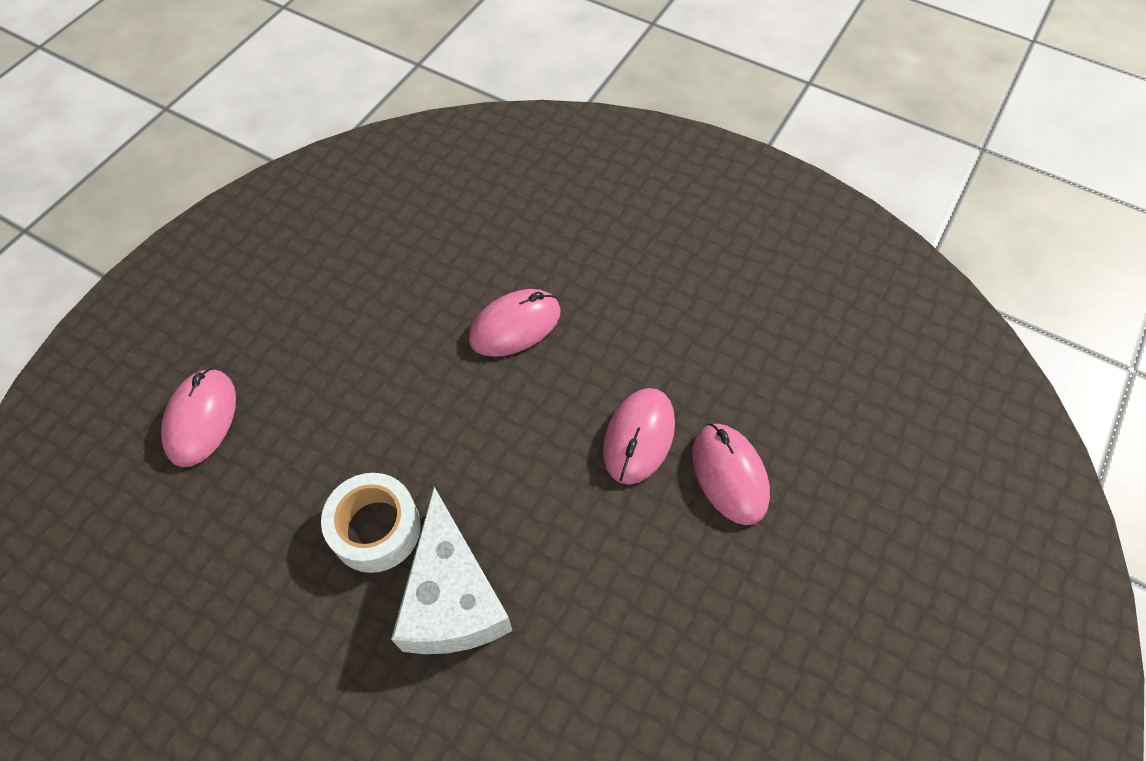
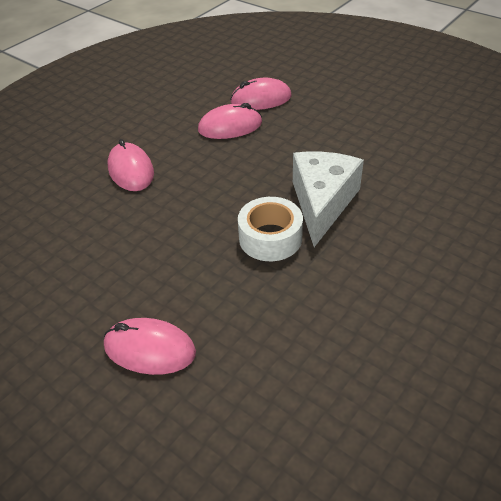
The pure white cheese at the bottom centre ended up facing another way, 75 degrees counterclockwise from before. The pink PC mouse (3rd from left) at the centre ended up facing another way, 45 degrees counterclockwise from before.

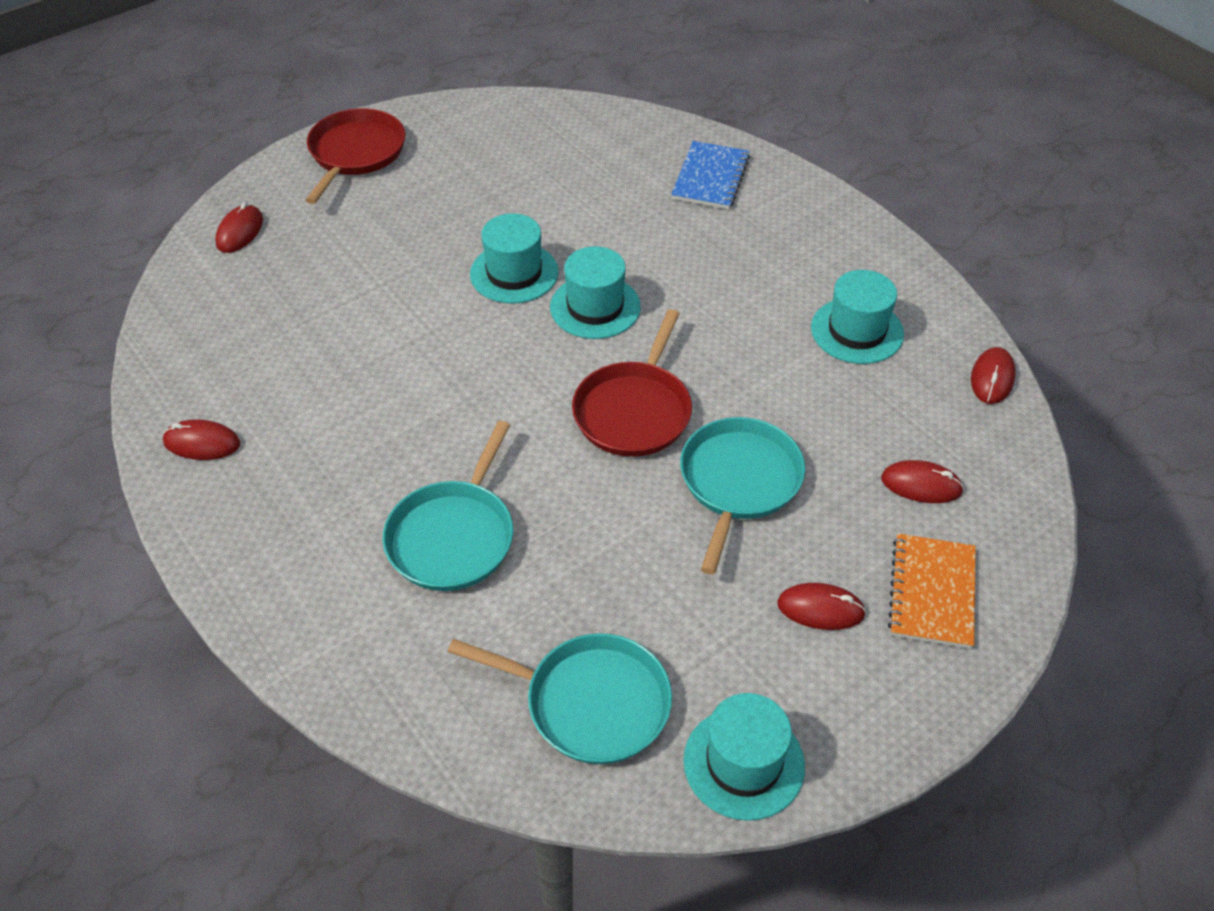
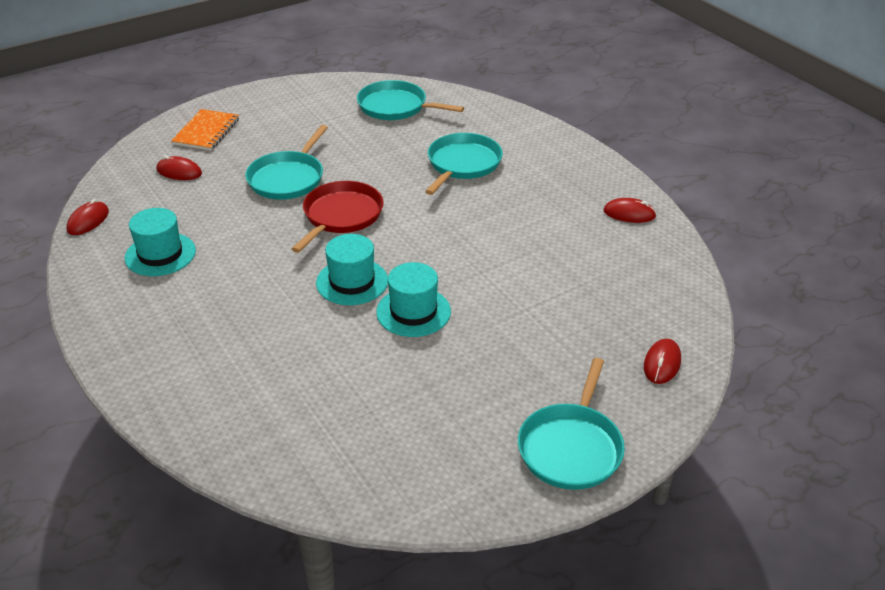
What was the crimson pan (1st from left) at the top left turned into the aqua pan (4th from left) at the bottom centre. The second view lost the royal blue exercise book at the top centre. The second view lost the aqua tall hat (3rd from left) at the bottom centre. The second view lost the crimson PC mouse (3rd from left) at the middle right.

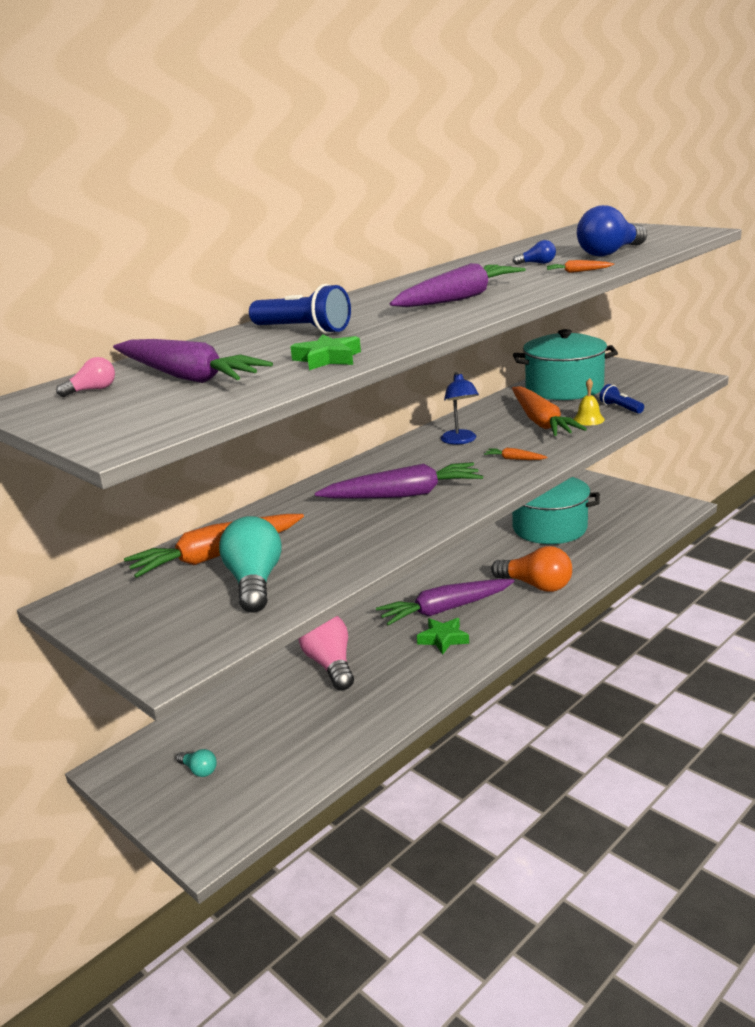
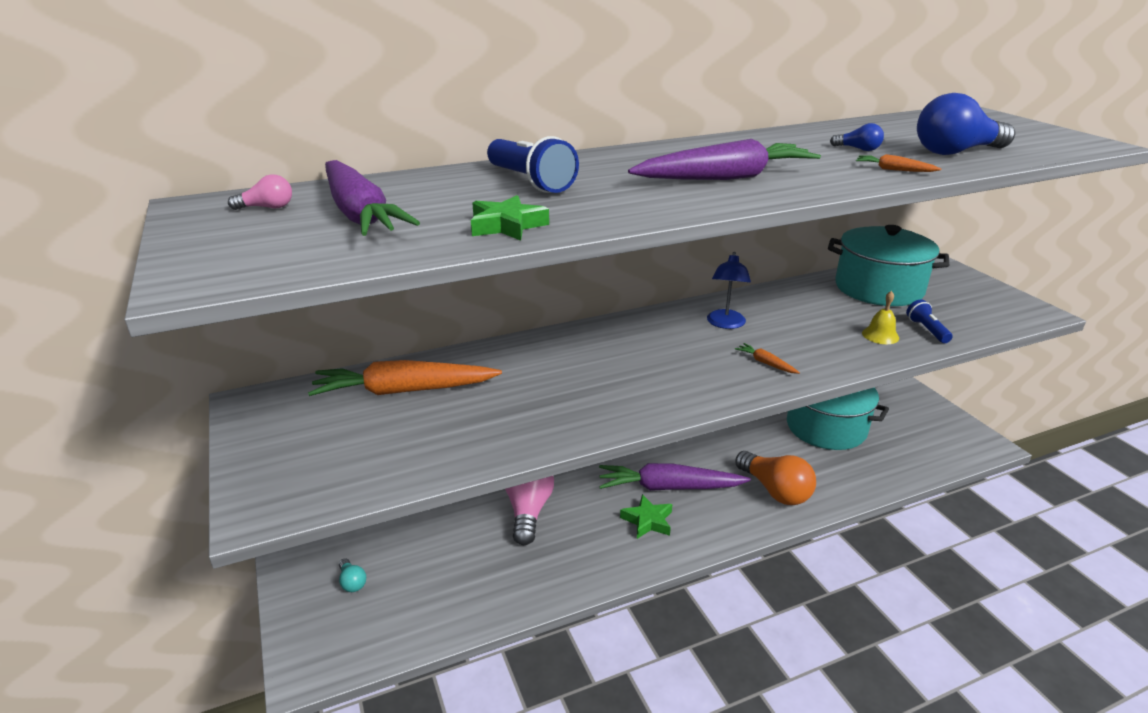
The second view lost the aqua lightbulb (2nd from left) at the middle left. The second view lost the violet carrot (2nd from left) at the centre. The second view lost the orange-coloured carrot (3rd from left) at the middle right.

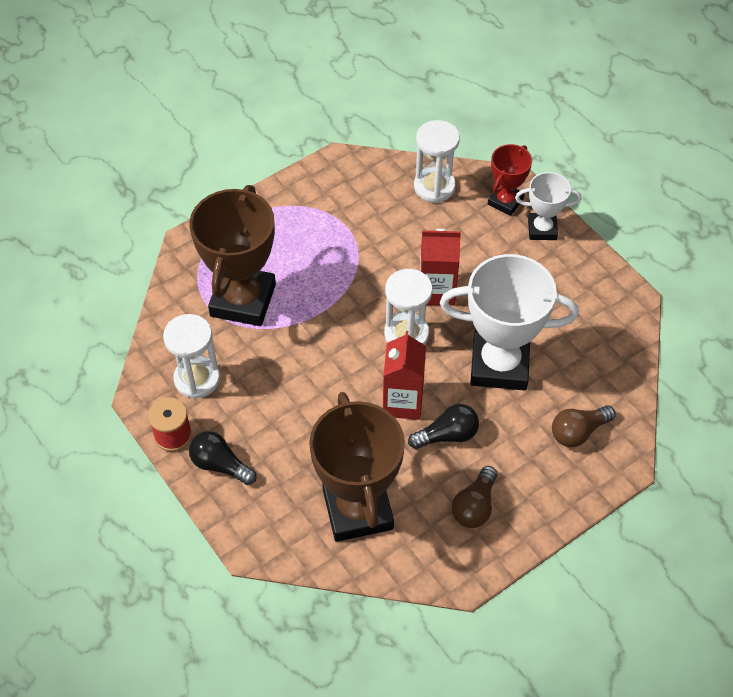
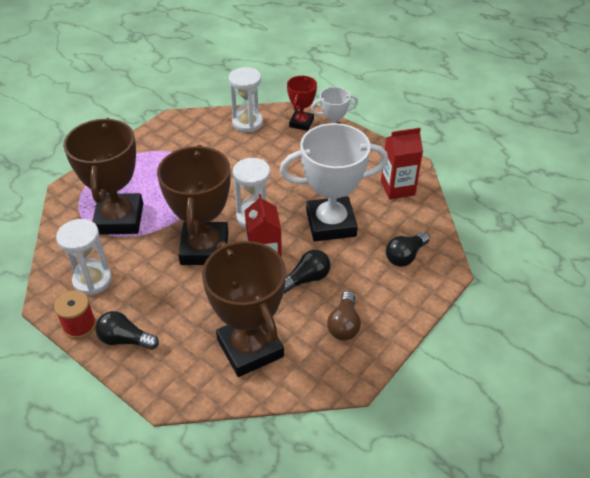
The crimson carton (2nd from left) ended up elsewhere, having gone from the centre to the middle right. What was the brown lightbulb (2nd from left) at the middle right turned into the ebony lightbulb (3rd from left) at the middle right. The second view gained the brown award cup (2nd from left) at the middle left.

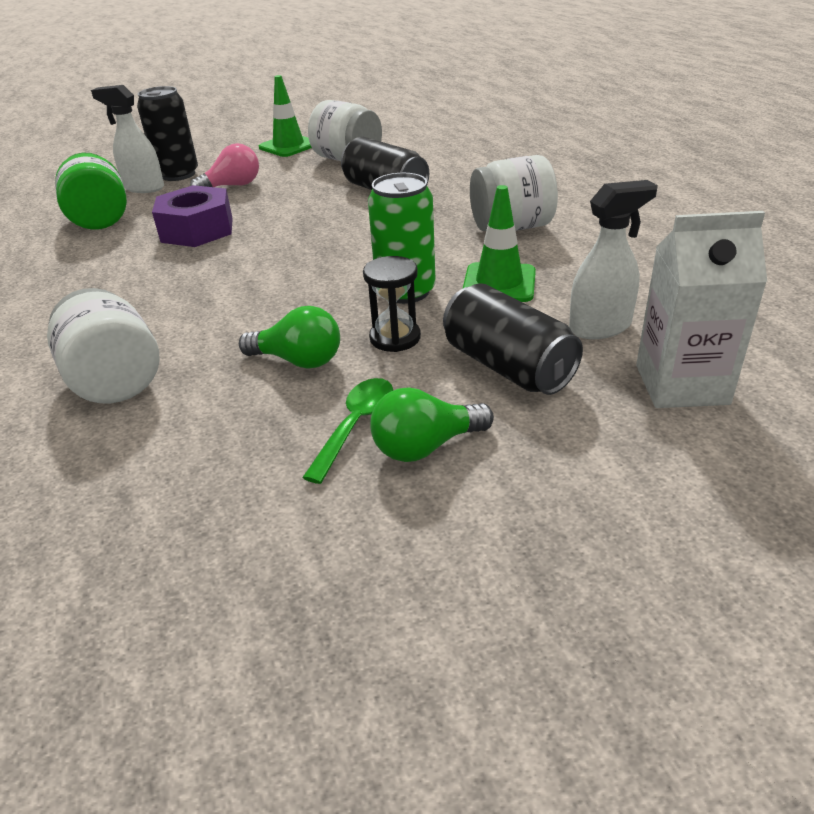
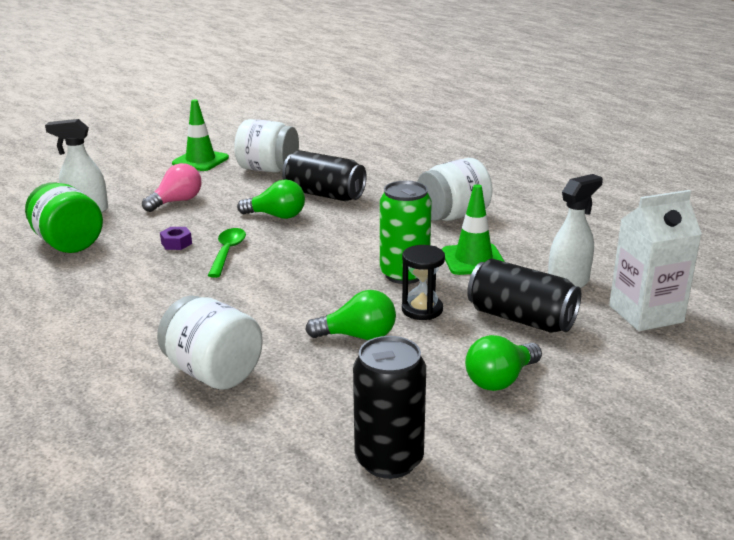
The ebony can (1st from left in the first image) ended up elsewhere, having gone from the top left to the bottom centre. The size of the violet hexagon nut at the top left changed by a factor of 0.43. The emerald tablespoon ended up elsewhere, having gone from the centre to the middle left. The second view gained the emerald lightbulb (1st from left) at the centre.

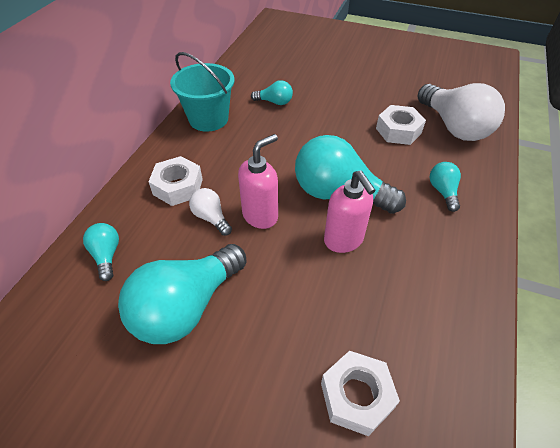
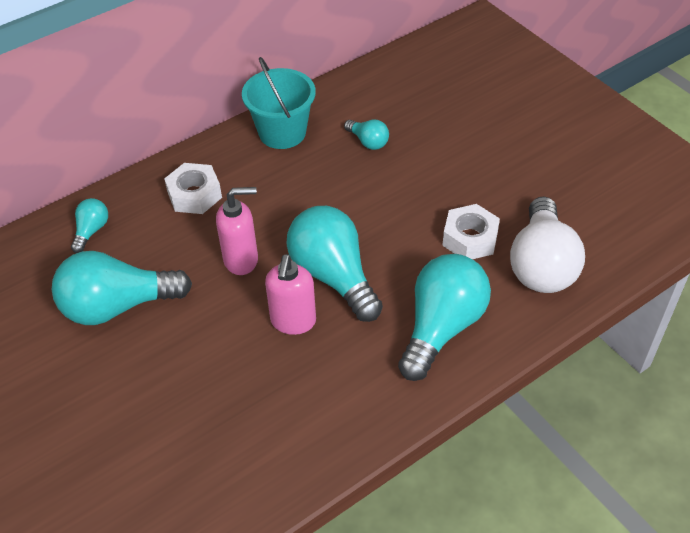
The second view lost the pure white lightbulb (1st from left) at the centre. The second view lost the pure white hexagon nut (2nd from left) at the bottom centre. The size of the aqua lightbulb (5th from left) at the middle right changed by a factor of 2.11.

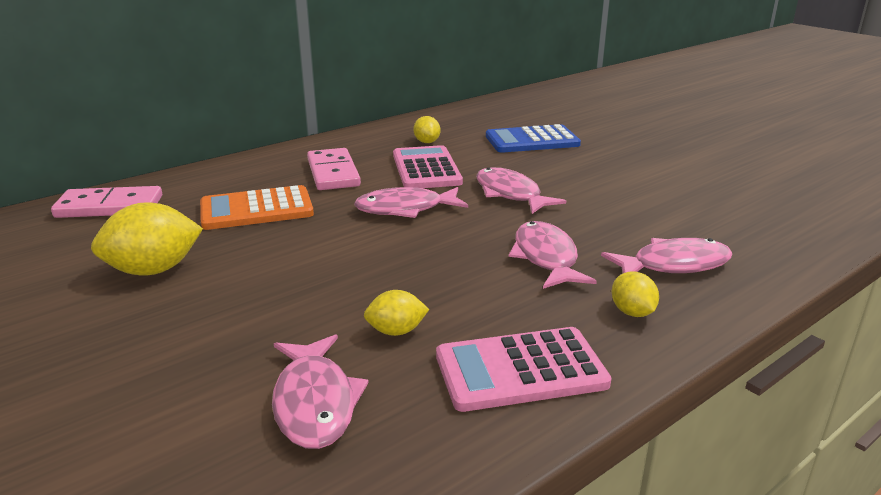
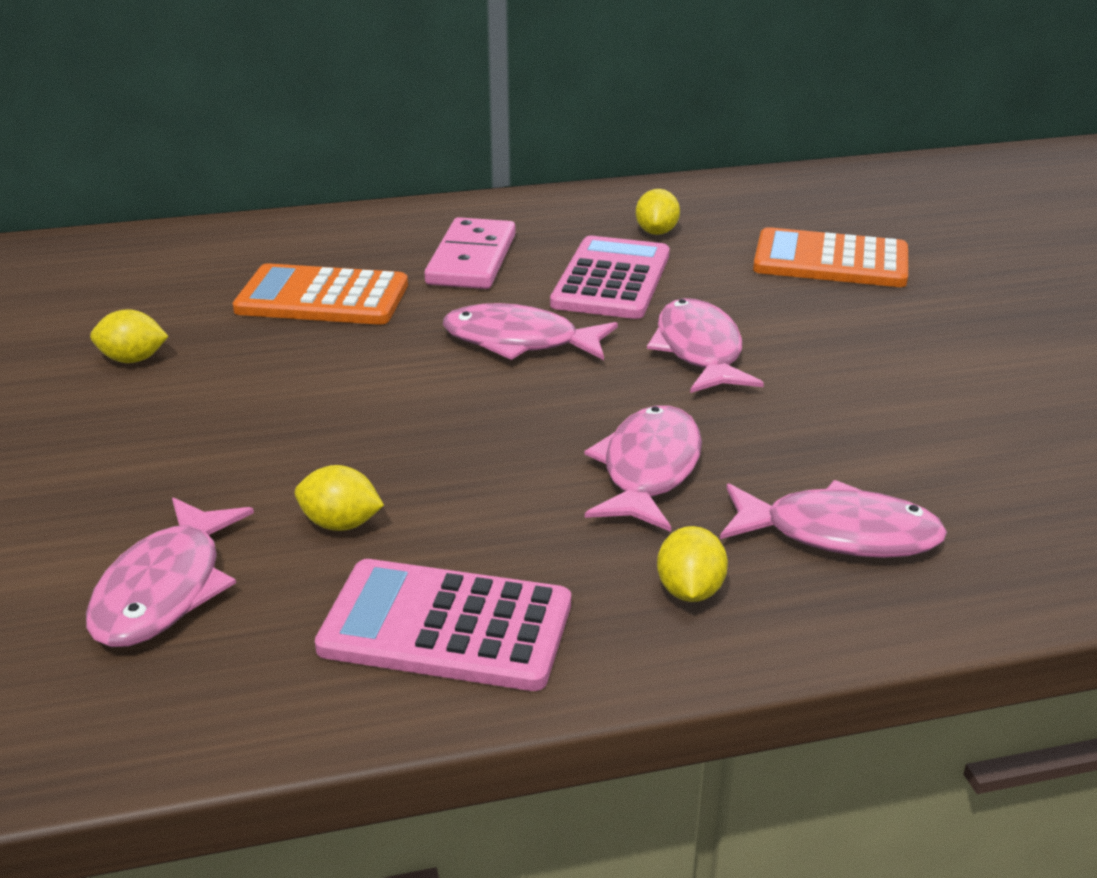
The second view lost the pink domino (1st from left) at the middle left. The size of the yellow lemon (1st from left) at the middle left changed by a factor of 0.55. What was the royal blue calculator at the top centre turned into the orange-coloured calculator (2nd from left) at the top right.

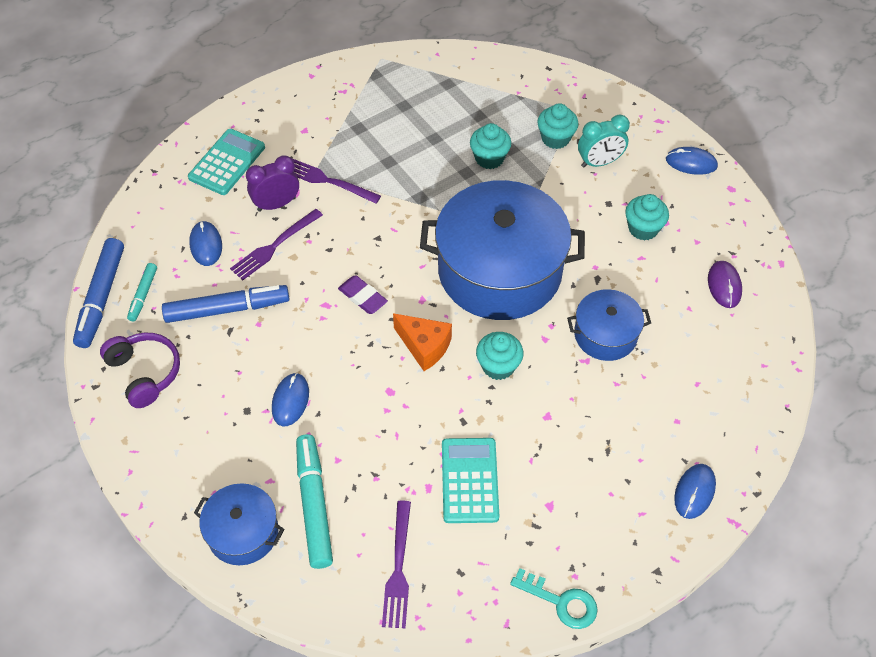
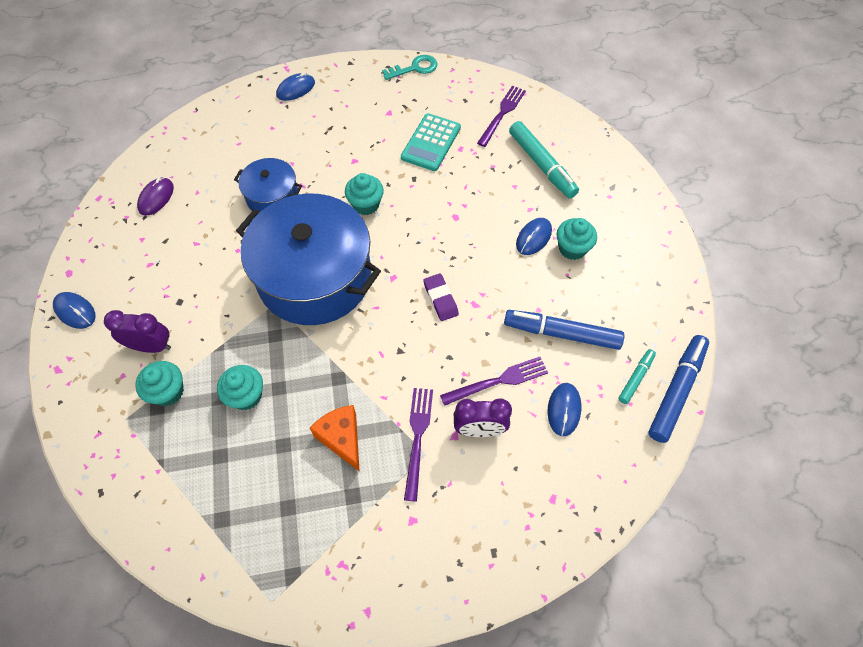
The second view lost the violet headphones at the middle left. The second view lost the aqua calculator (1st from left) at the top left. The second view lost the royal blue cooking pot (1st from left) at the bottom left. The violet fork (2nd from left in the first image) at the top centre ended up facing another way, 135 degrees counterclockwise from before. The aqua marker (2nd from left in the first image) at the bottom centre ended up facing another way, 45 degrees counterclockwise from before. The orange-coloured cheese ended up elsewhere, having gone from the centre to the bottom centre. The aqua key at the bottom centre ended up facing another way, 105 degrees clockwise from before. What was the aqua clock at the top right turned into the violet clock (1st from left) at the middle left. The aqua muffin (4th from left) ended up elsewhere, having gone from the top right to the middle right.

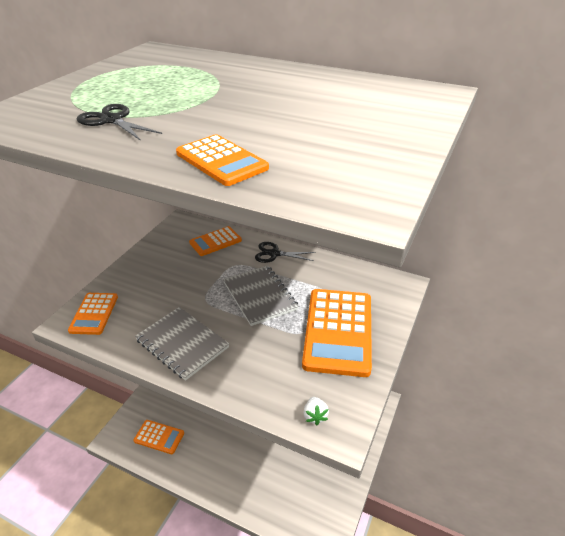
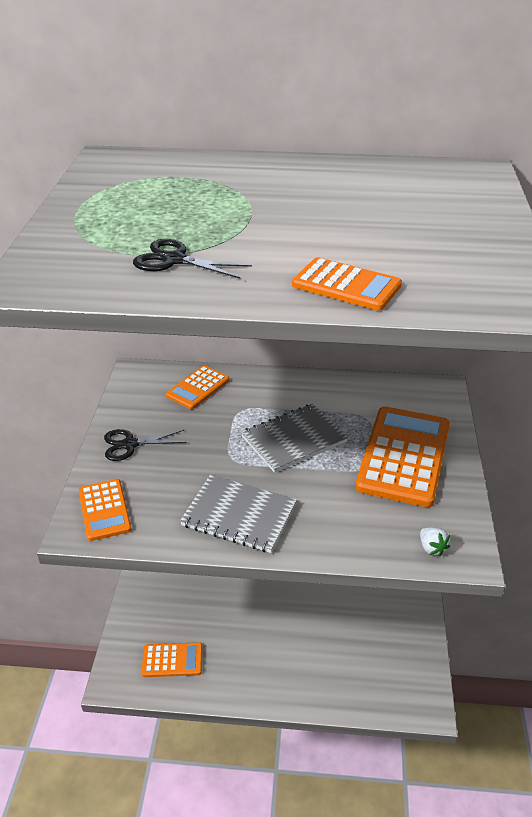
The ash-grey exercise book (2nd from left) at the centre ended up facing another way, 75 degrees counterclockwise from before. The ebony pair of scissors (2nd from left in the first image) ended up elsewhere, having gone from the centre to the middle left. The orange-coloured calculator (5th from left) at the centre ended up facing another way, 150 degrees counterclockwise from before.

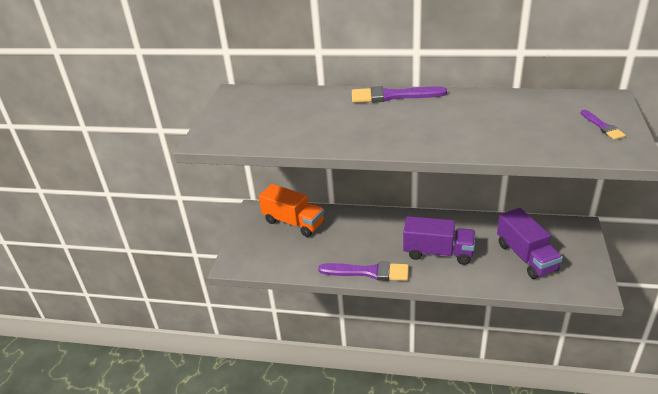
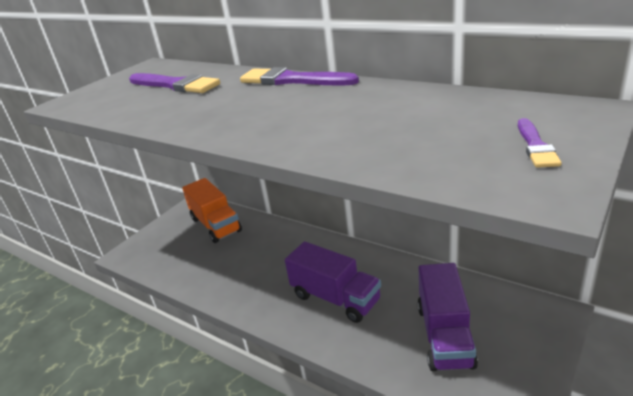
The violet brush (1st from left) ended up elsewhere, having gone from the bottom centre to the top left.

